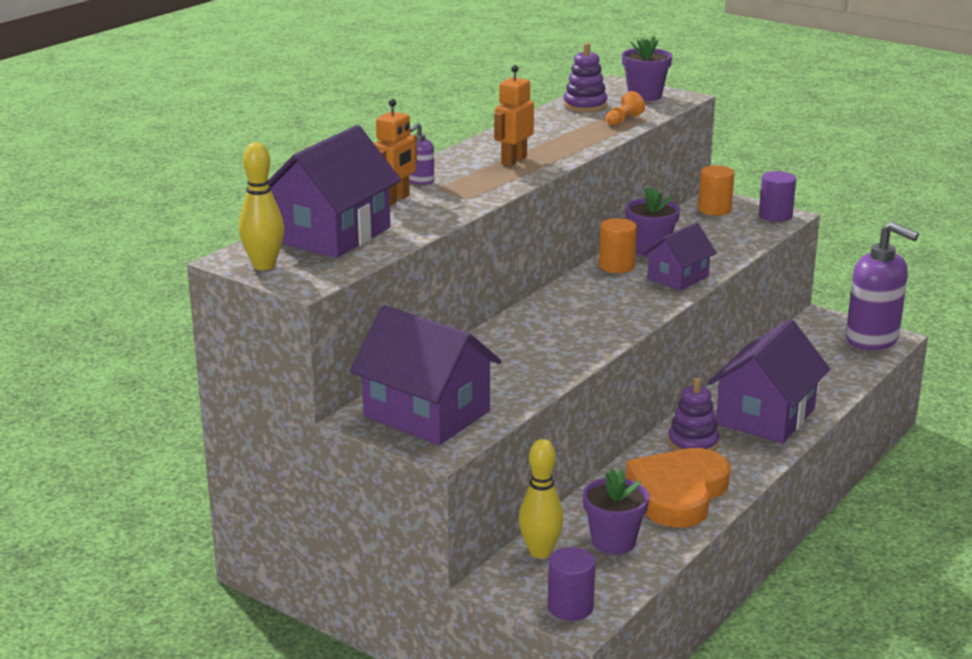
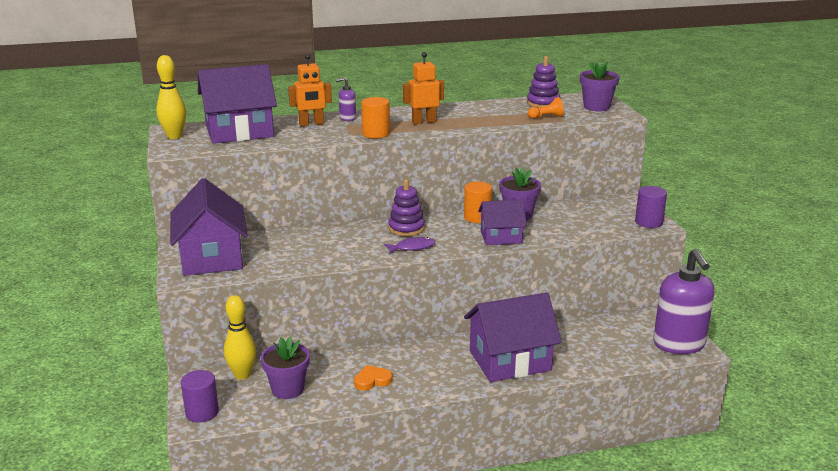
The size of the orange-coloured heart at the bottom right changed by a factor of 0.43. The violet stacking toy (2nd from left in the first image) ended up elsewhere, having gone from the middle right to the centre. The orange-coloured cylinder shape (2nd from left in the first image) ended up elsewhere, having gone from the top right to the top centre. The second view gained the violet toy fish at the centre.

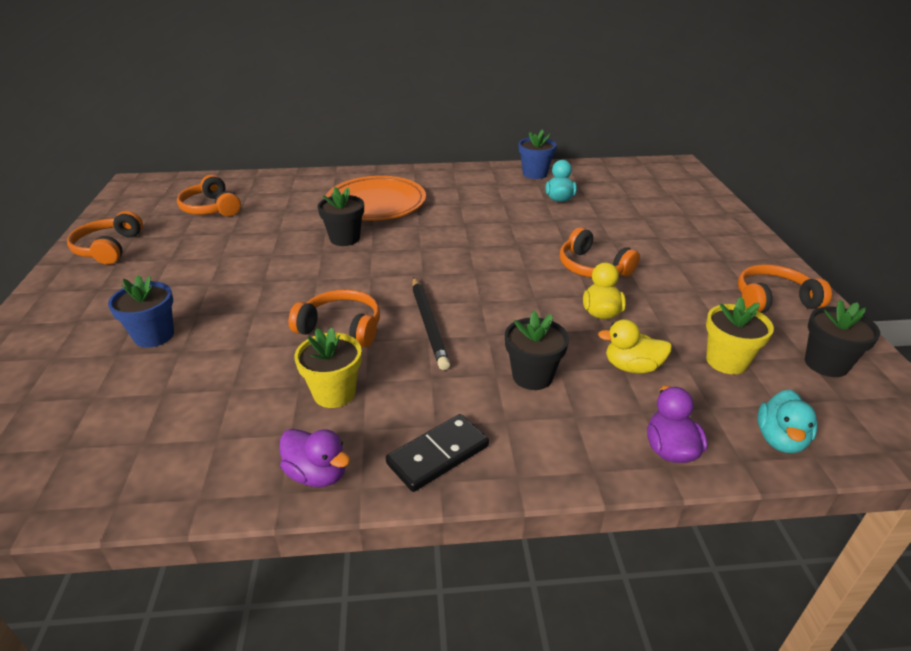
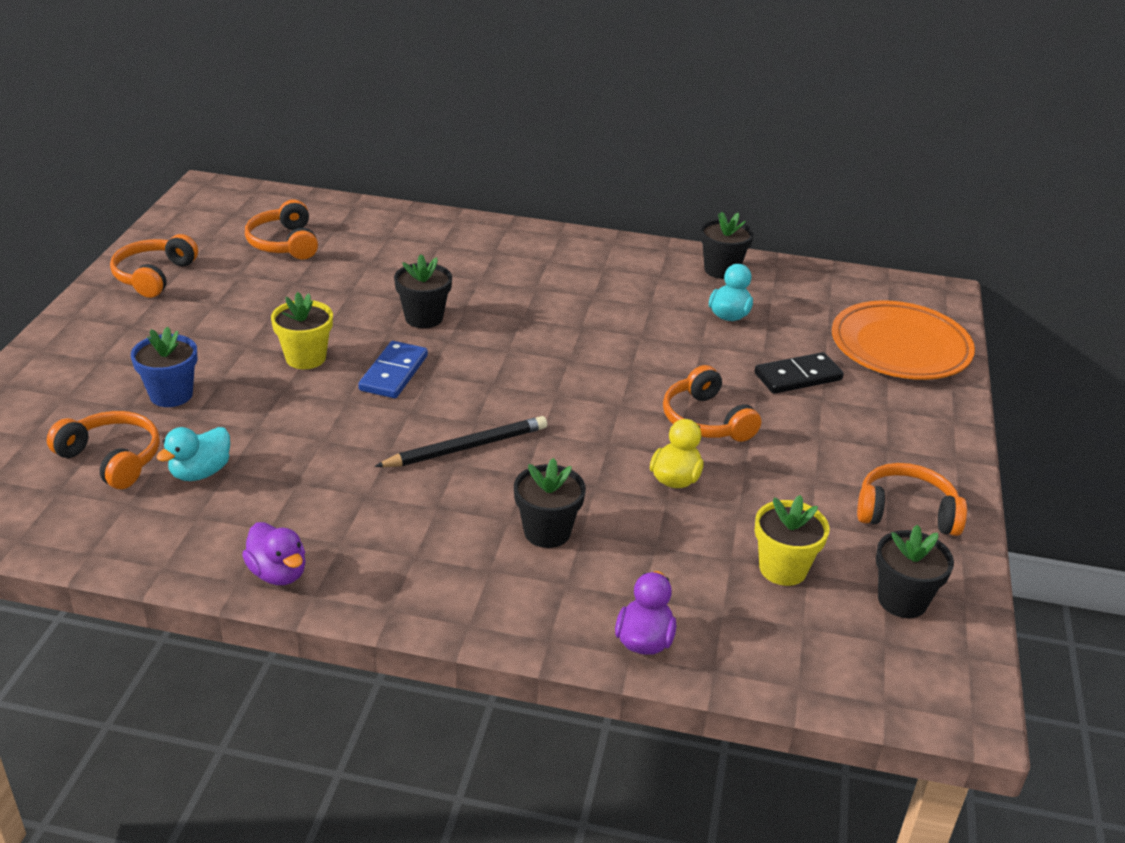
The orange-coloured headphones (3rd from left in the first image) ended up elsewhere, having gone from the centre to the middle left. The yellow potted plant (1st from left) ended up elsewhere, having gone from the centre to the middle left. The orange-coloured plate ended up elsewhere, having gone from the top centre to the middle right. The ebony domino ended up elsewhere, having gone from the bottom centre to the middle right. The ebony wooden pencil at the centre ended up facing another way, 120 degrees counterclockwise from before. What was the royal blue potted plant (2nd from left) at the top centre turned into the ebony potted plant (3rd from left) at the top centre. The second view lost the yellow toy duck (2nd from left) at the middle right. The aqua toy duck (2nd from left in the first image) ended up elsewhere, having gone from the middle right to the middle left. The second view gained the royal blue domino at the centre.

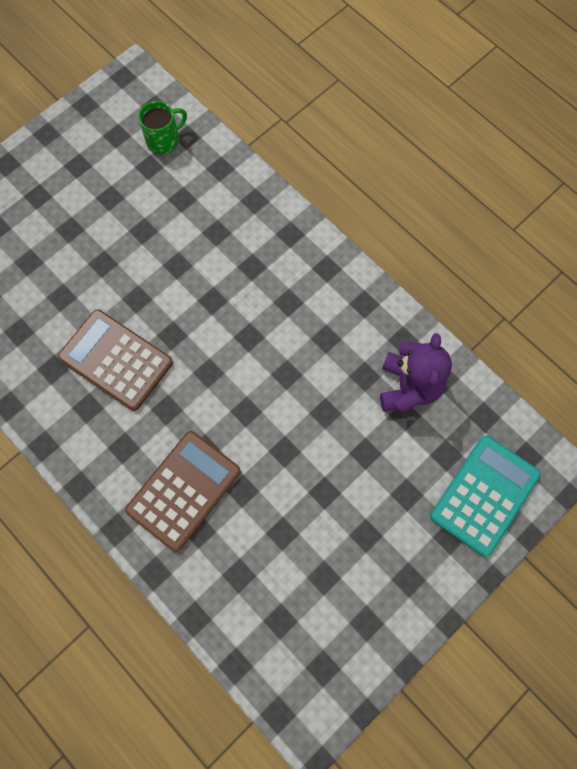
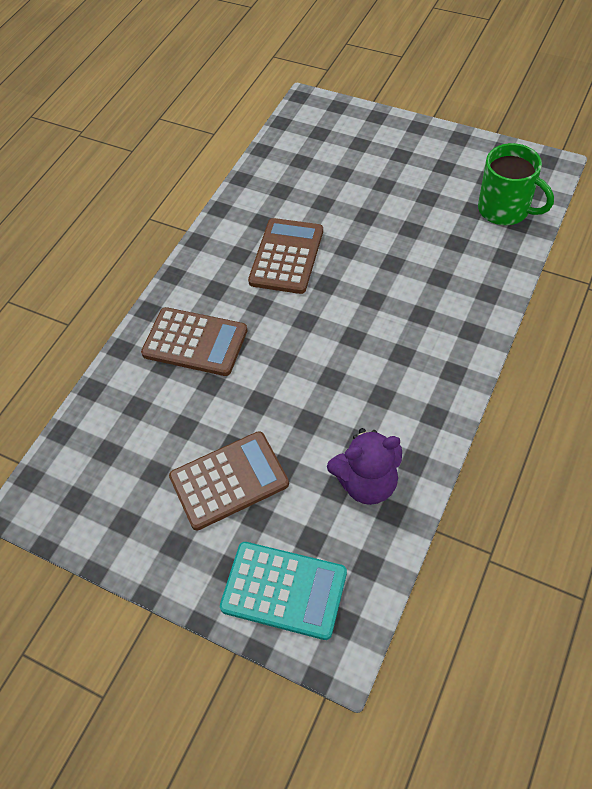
The size of the emerald tea mug at the top left changed by a factor of 1.59. The second view gained the brown calculator (2nd from left) at the centre.

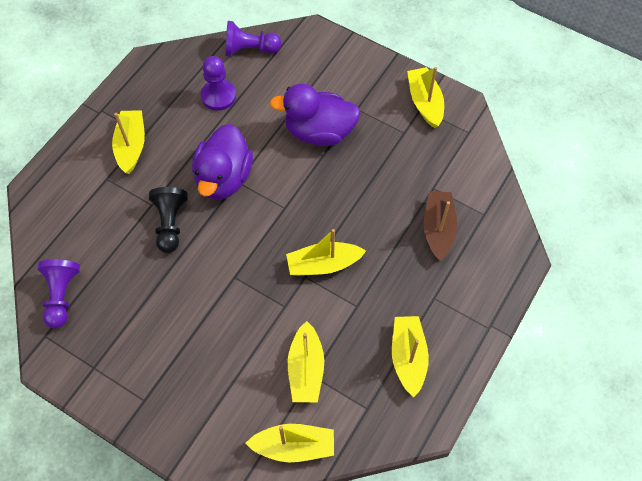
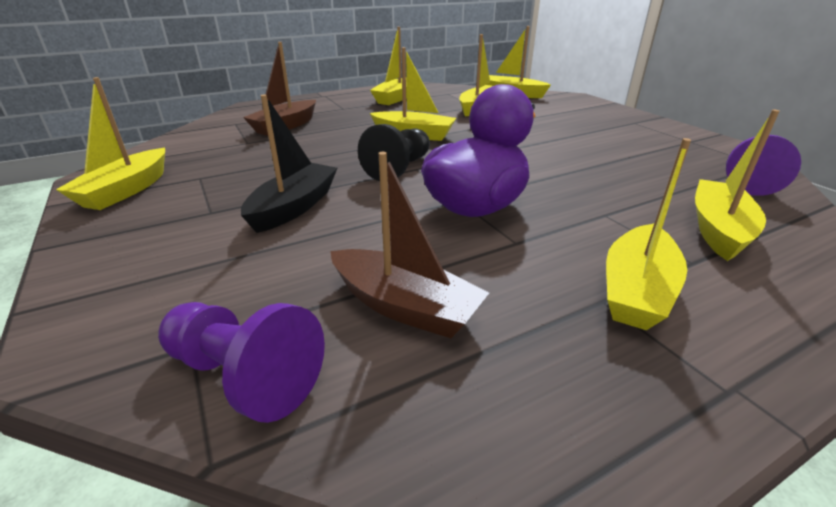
The ebony chess pawn ended up elsewhere, having gone from the middle left to the top centre. Where the violet chess pawn (2nd from left) stood at the top centre, the brown toy boat (2nd from left) came to stand at the centre. Where the violet toy duck (2nd from left) stood at the top centre, the ebony toy boat came to stand at the top centre. The second view gained the yellow toy boat (7th from left) at the middle right.

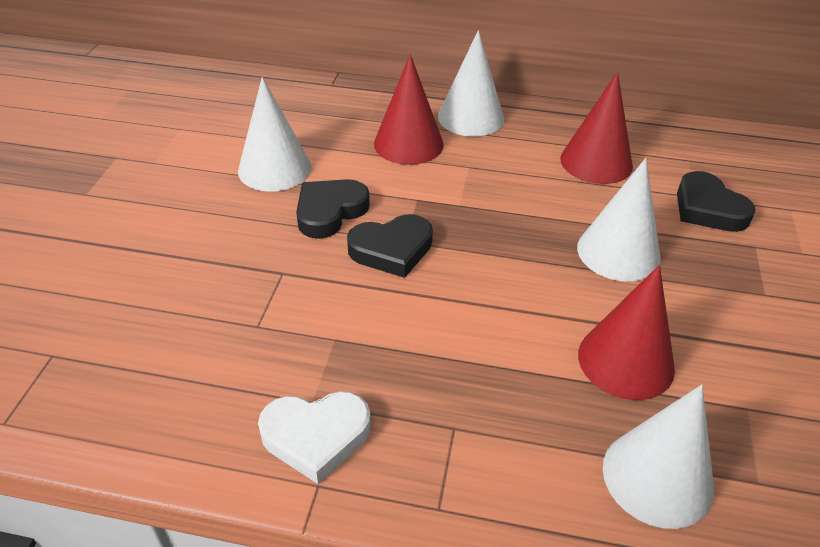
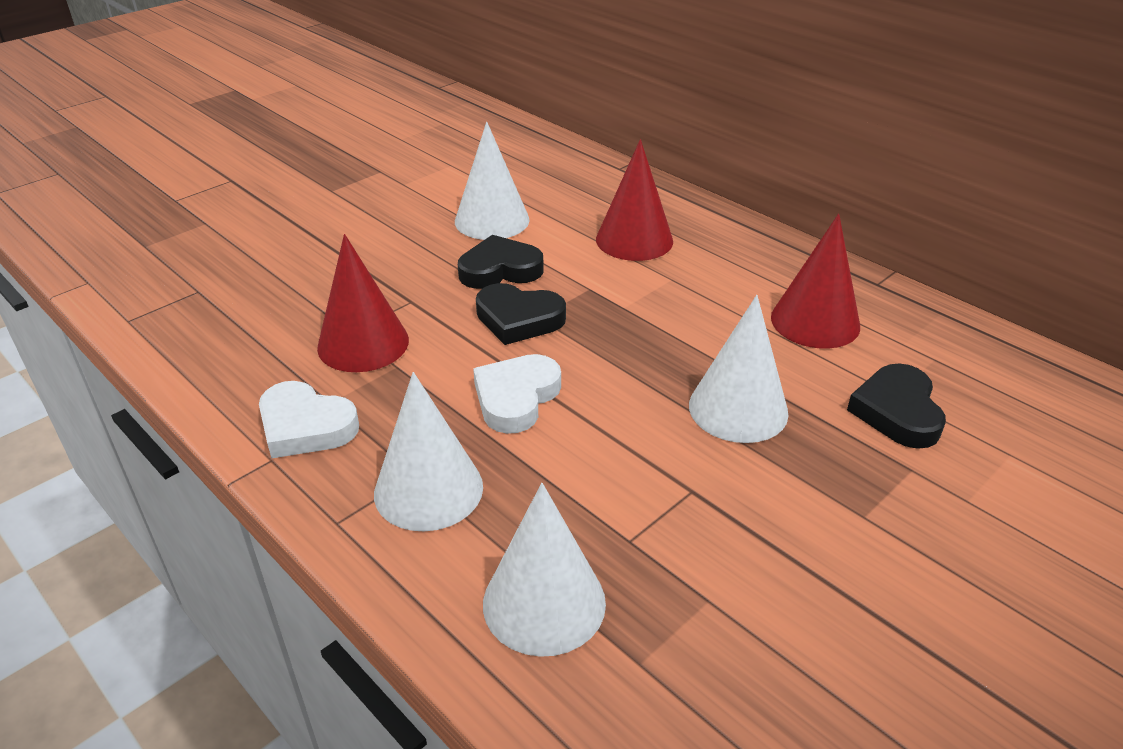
The pure white cone shape (2nd from left in the first image) ended up elsewhere, having gone from the top centre to the centre. The crimson cone shape (3rd from left in the first image) ended up elsewhere, having gone from the middle right to the middle left. The second view gained the pure white heart (2nd from left) at the centre.

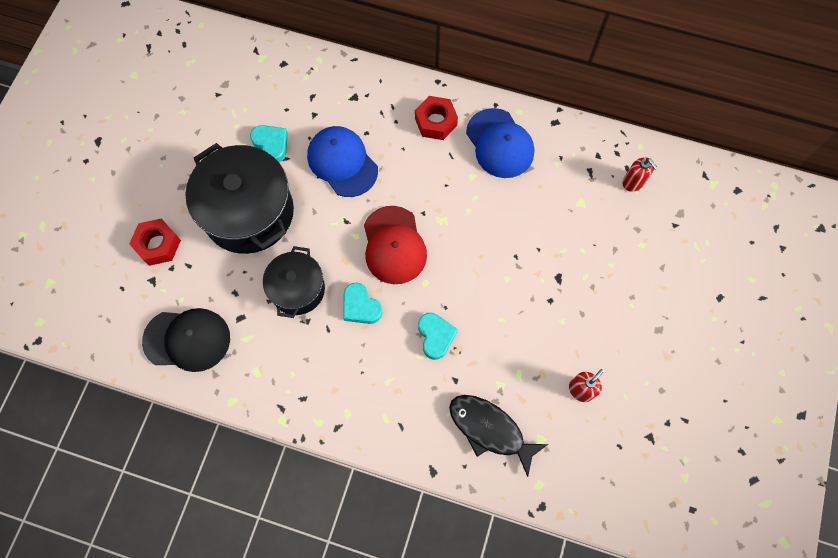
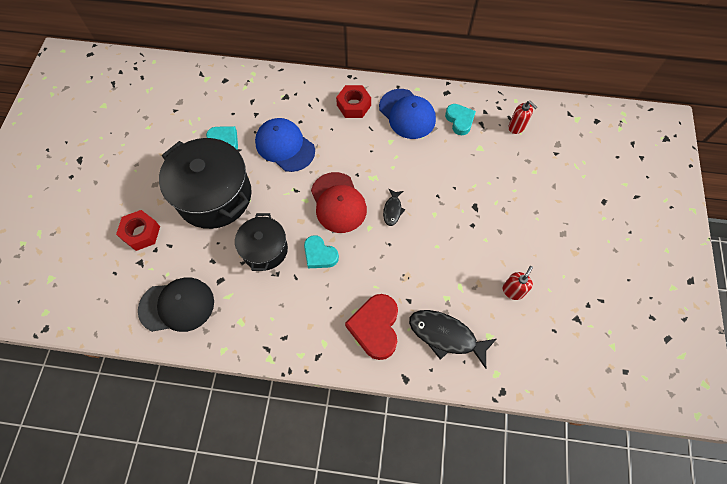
The aqua heart (3rd from left) ended up elsewhere, having gone from the centre to the top centre. The second view gained the crimson heart at the bottom centre. The second view gained the ebony toy fish (1st from left) at the centre.

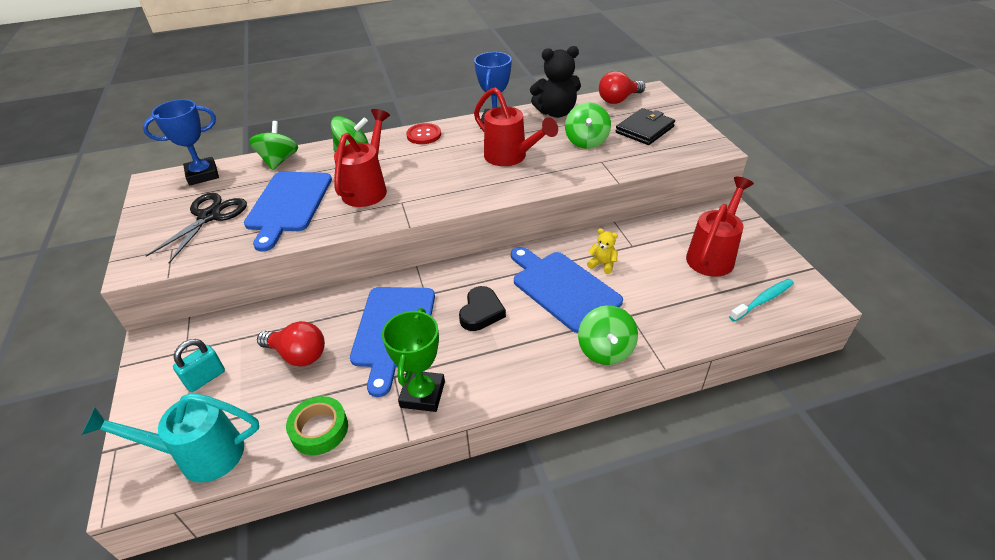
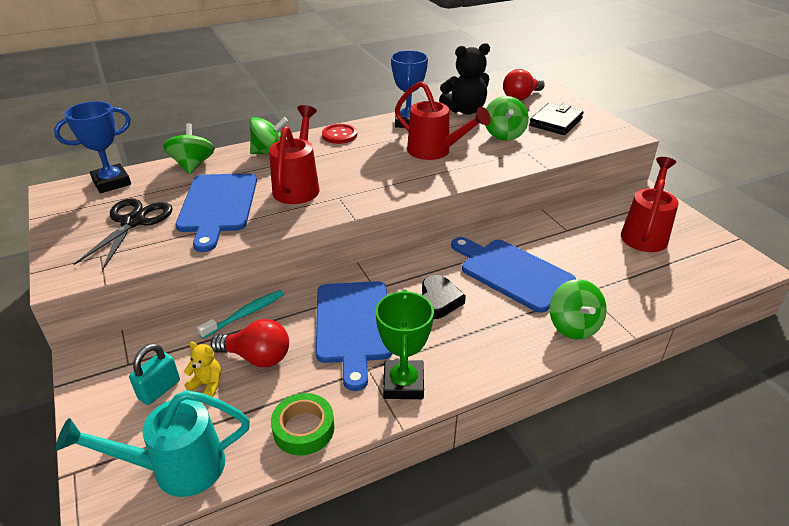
The yellow teddy ended up elsewhere, having gone from the centre to the bottom left. The aqua dental brush ended up elsewhere, having gone from the middle right to the middle left.

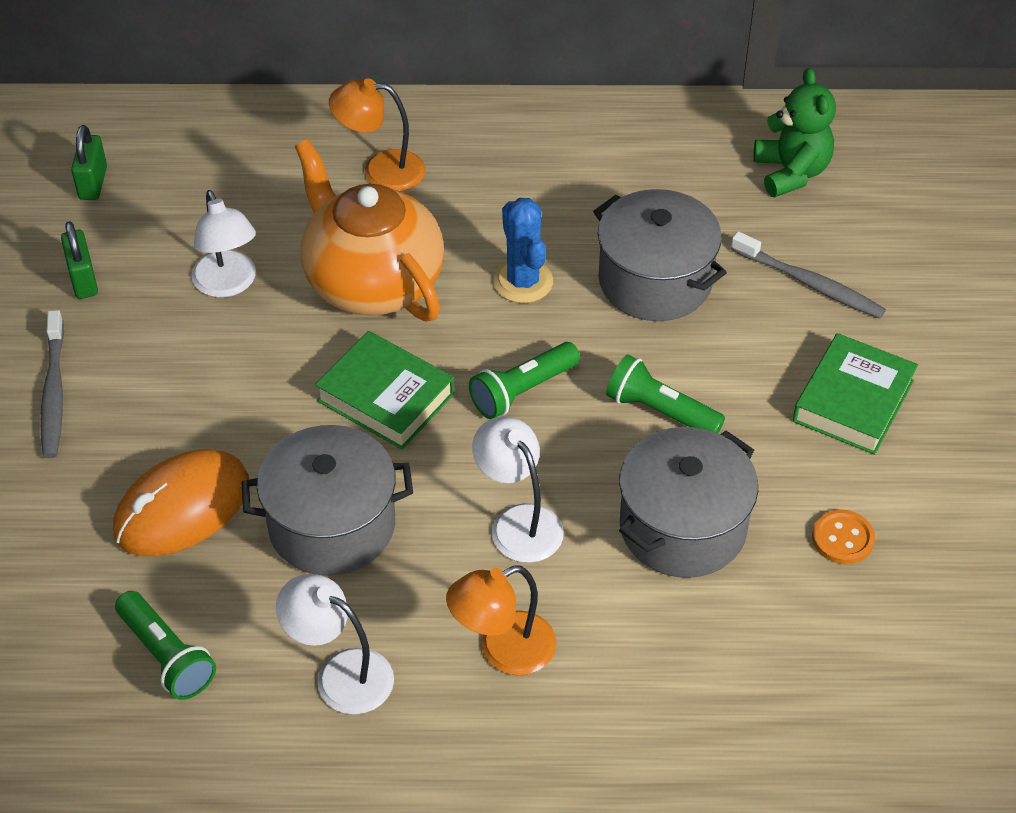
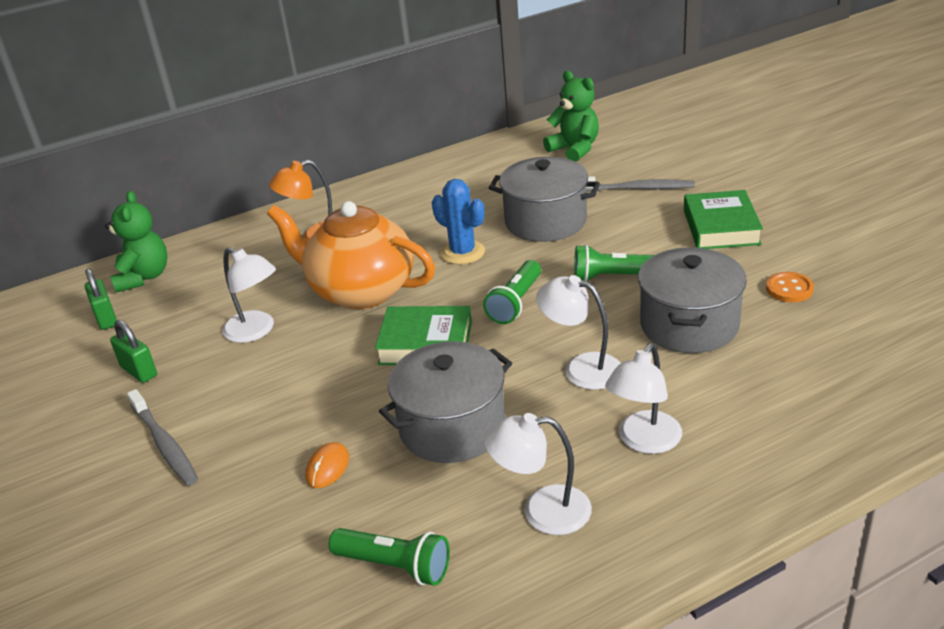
The size of the orange-coloured PC mouse at the middle left changed by a factor of 0.46. What was the orange-coloured lamp (2nd from left) at the bottom centre turned into the pure white lamp (4th from left) at the middle right. The second view gained the emerald teddy (1st from left) at the middle left.

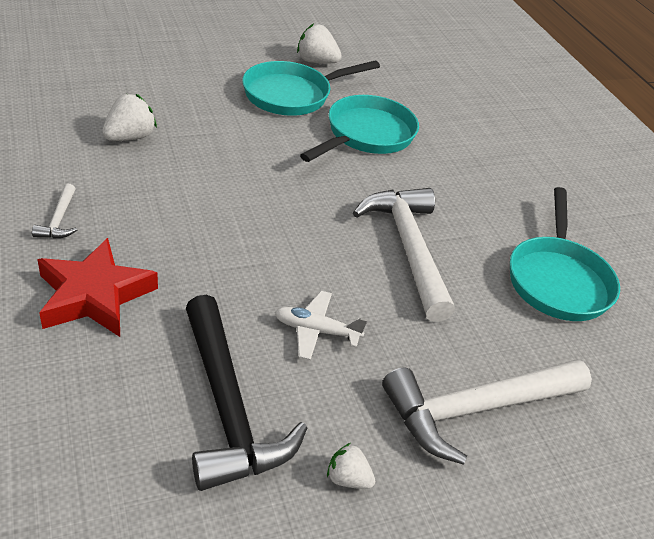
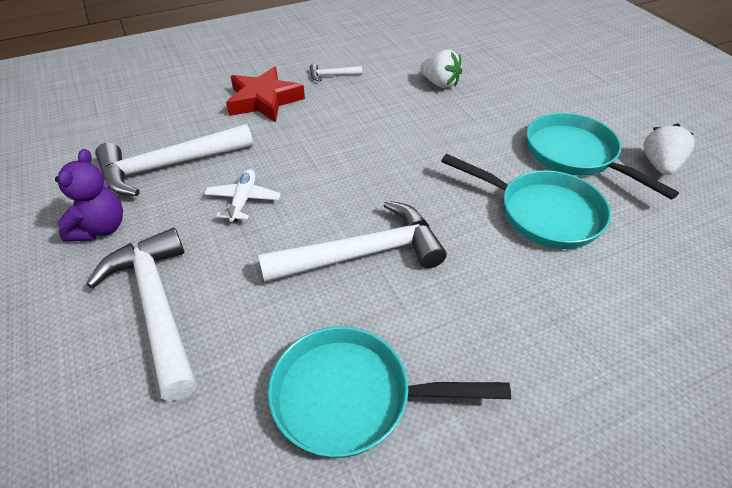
What was the ebony hammer at the bottom centre turned into the pure white hammer (2nd from left) at the top left. Where the pure white strawberry (3rd from left) stood at the bottom centre, the violet teddy came to stand at the middle left.

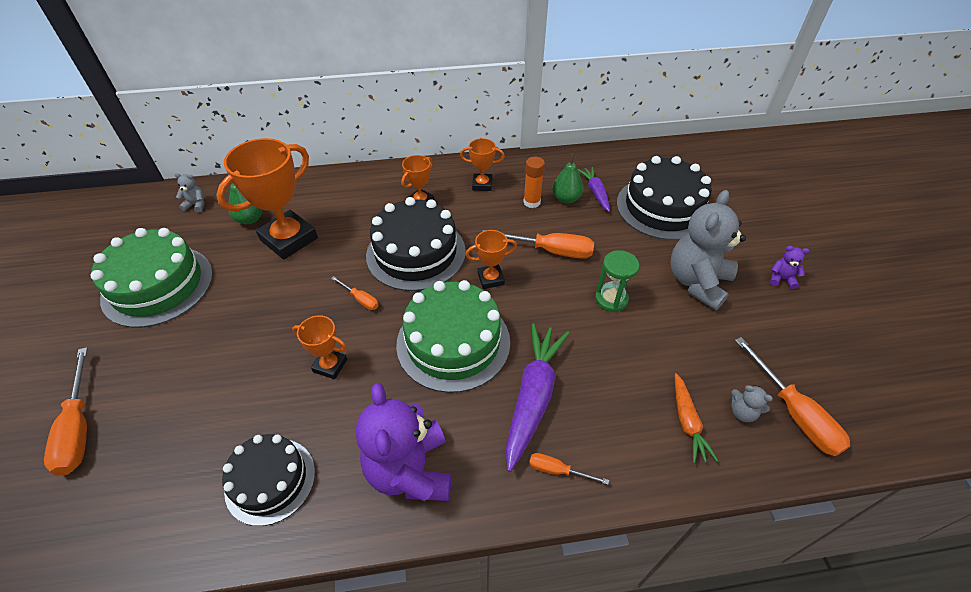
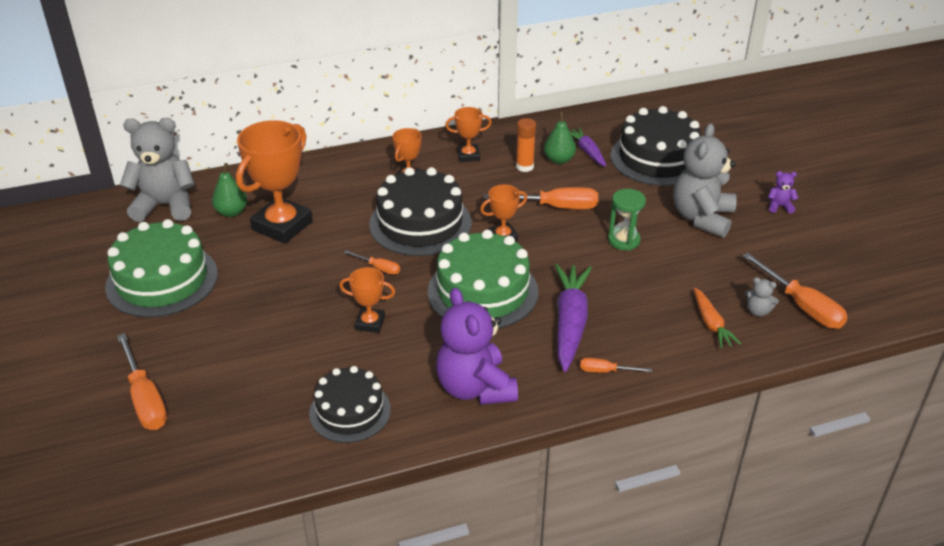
The size of the ash-grey teddy (1st from left) at the top left changed by a factor of 2.41.

